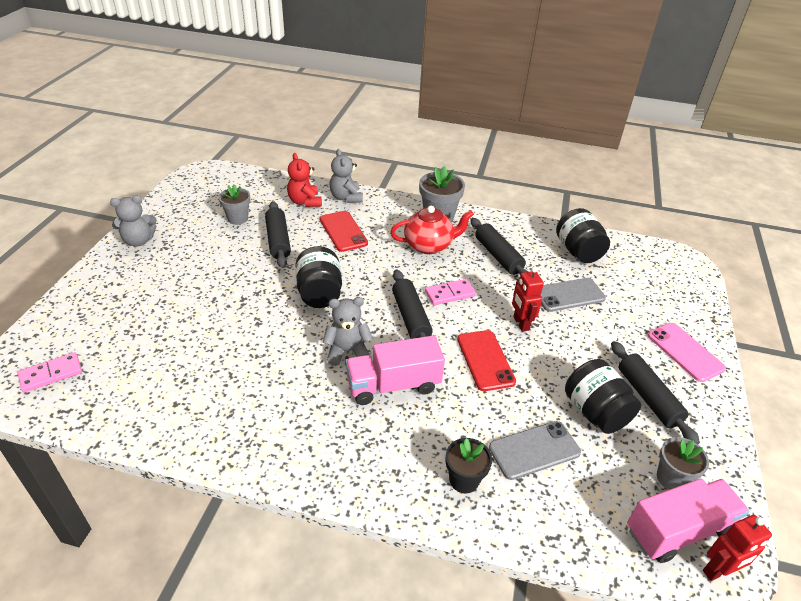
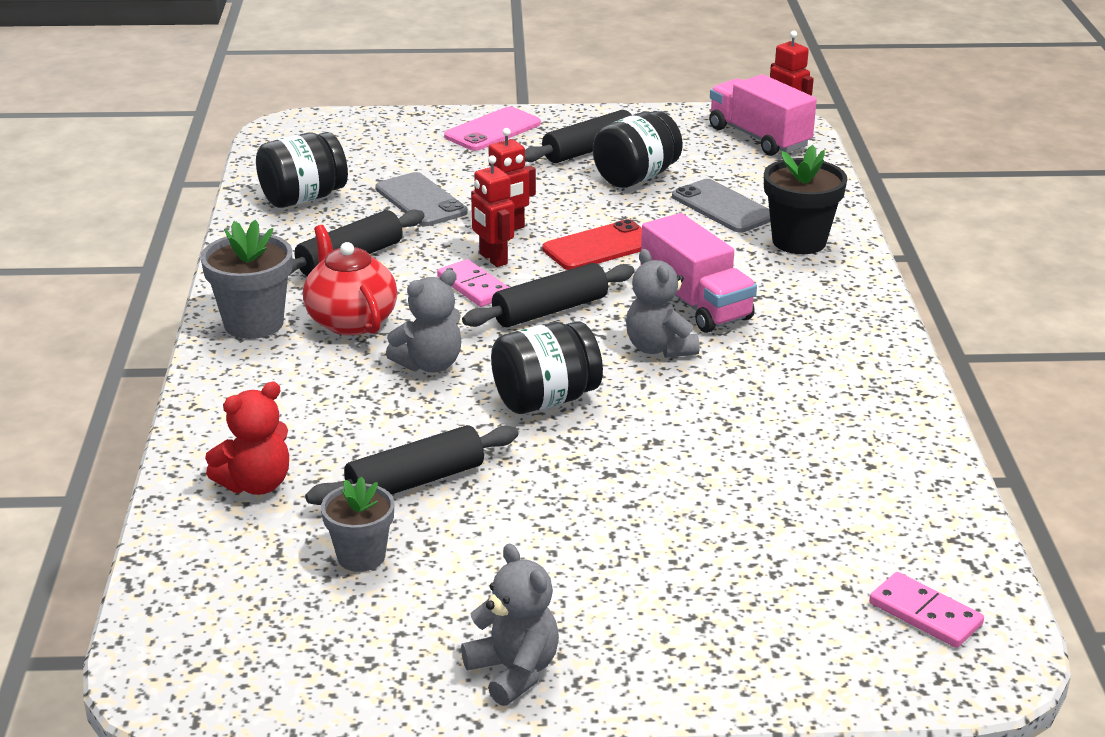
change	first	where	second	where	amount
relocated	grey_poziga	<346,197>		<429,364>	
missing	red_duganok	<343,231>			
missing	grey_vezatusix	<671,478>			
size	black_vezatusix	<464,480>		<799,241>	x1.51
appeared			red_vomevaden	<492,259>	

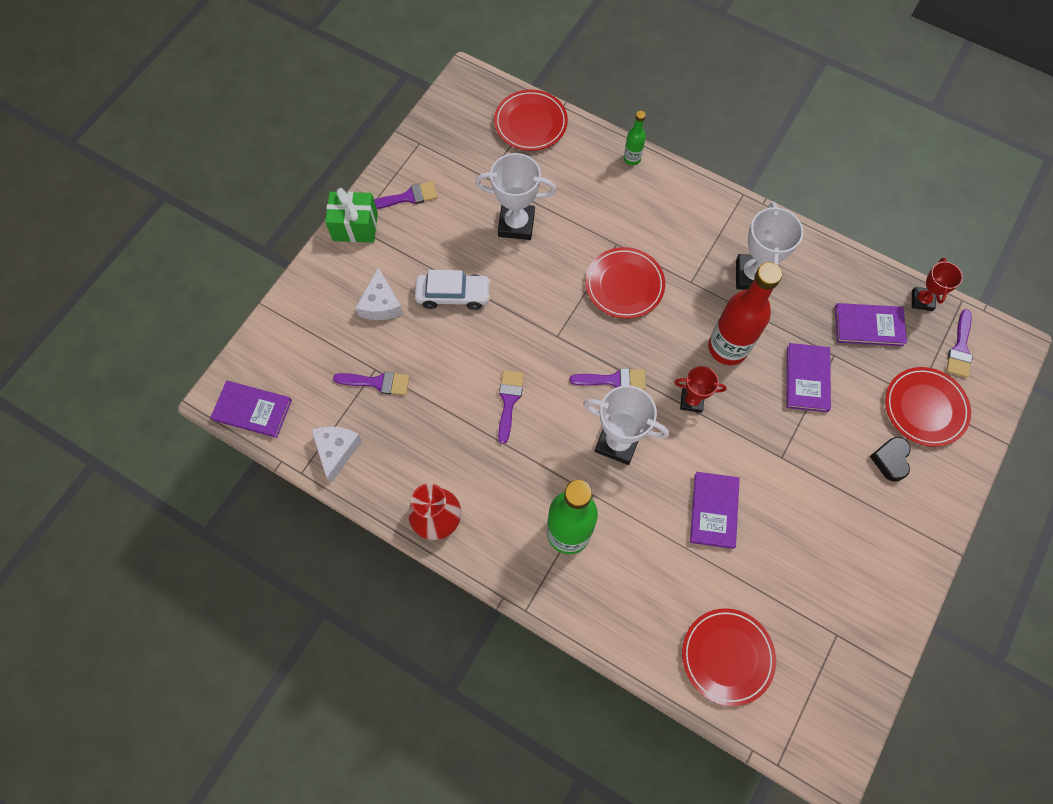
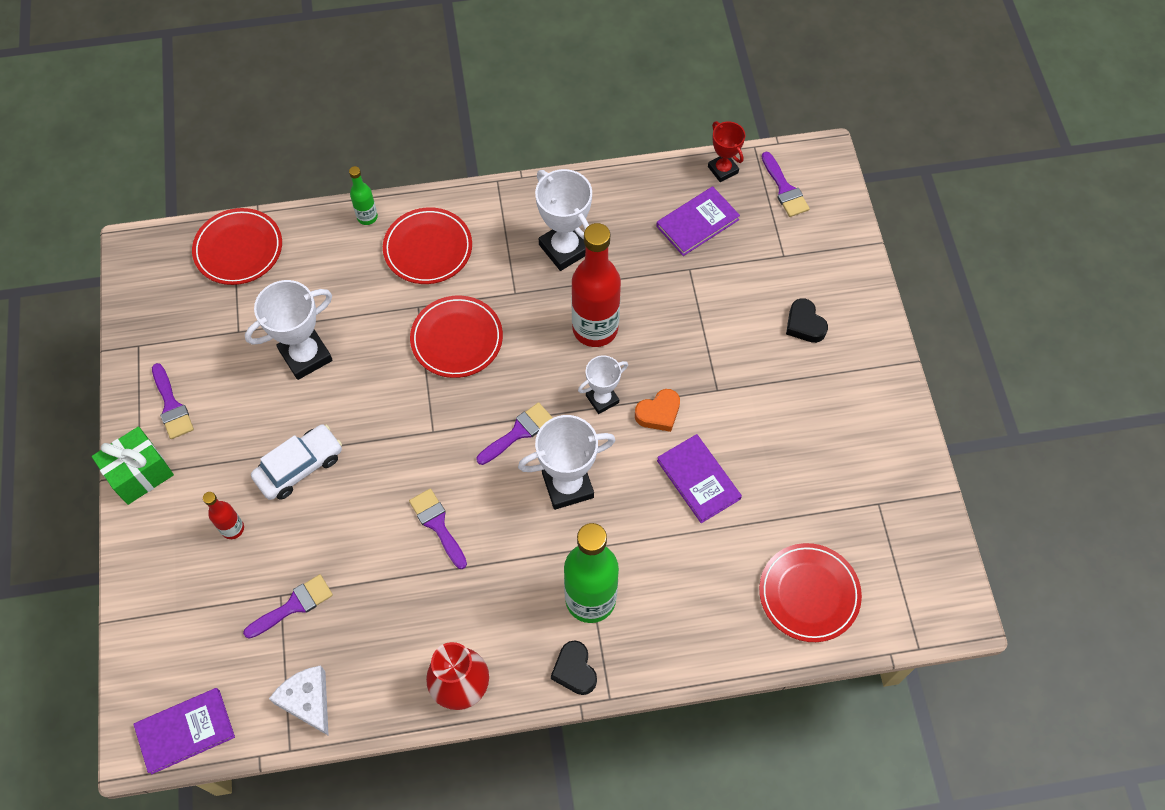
change	first	where	second	where	amount
spun	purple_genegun	<408,197>		<172,406>	120 degrees clockwise
exchanged	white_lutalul	<381,304>	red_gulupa	<232,528>	
missing	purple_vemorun	<807,378>			
colour	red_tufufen	<691,401>	white_tufufen	<602,399>	
relocated	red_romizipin	<925,408>		<428,249>	
appeared			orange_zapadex	<658,413>	
appeared			black_zapadex	<574,670>	

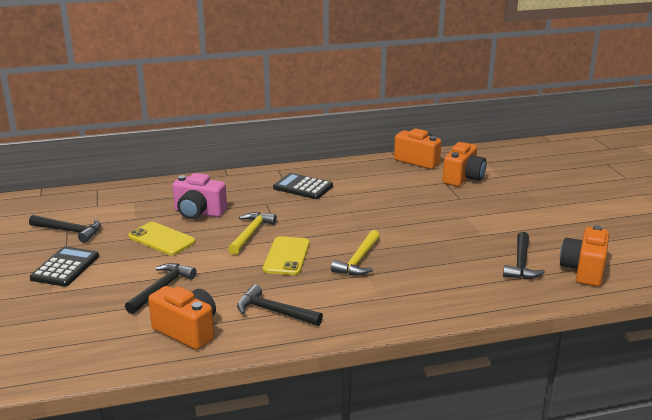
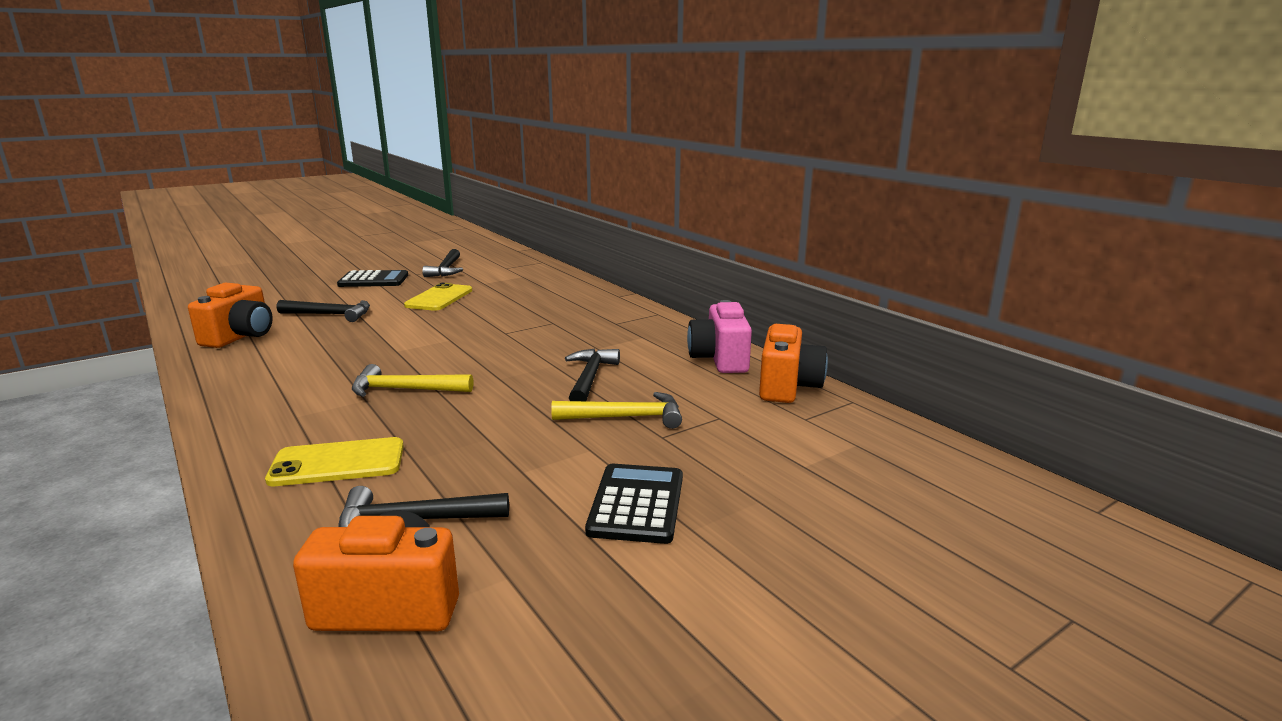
change	first	where	second	where	amount
missing	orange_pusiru	<463,178>			
relocated	pink_pusiru	<198,212>		<720,359>	
relocated	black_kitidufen	<303,187>		<637,504>	
relocated	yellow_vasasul	<250,234>		<625,417>	
relocated	yellow_duganok	<286,256>		<338,463>	
relocated	black_vasasul	<274,312>		<590,378>	

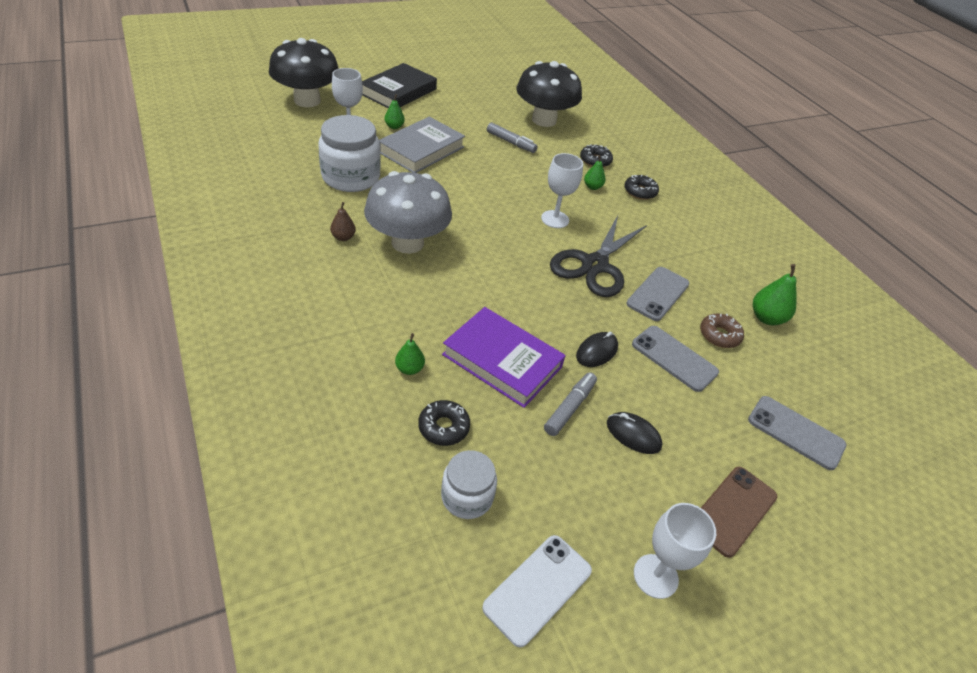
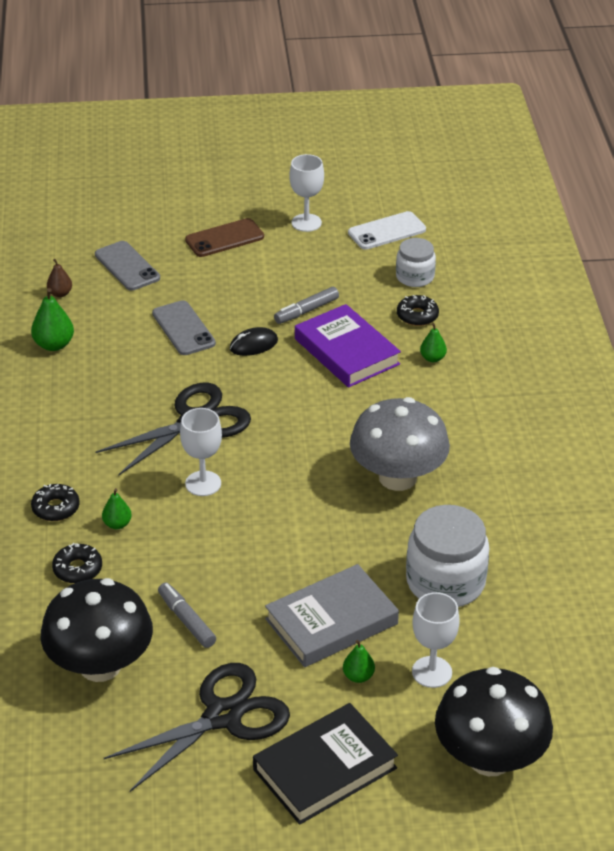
change	first	where	second	where	amount
relocated	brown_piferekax	<343,237>		<60,293>	
missing	grey_duganok	<657,294>			
missing	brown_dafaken	<719,335>			
missing	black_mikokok	<633,435>			
appeared			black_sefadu	<223,716>	

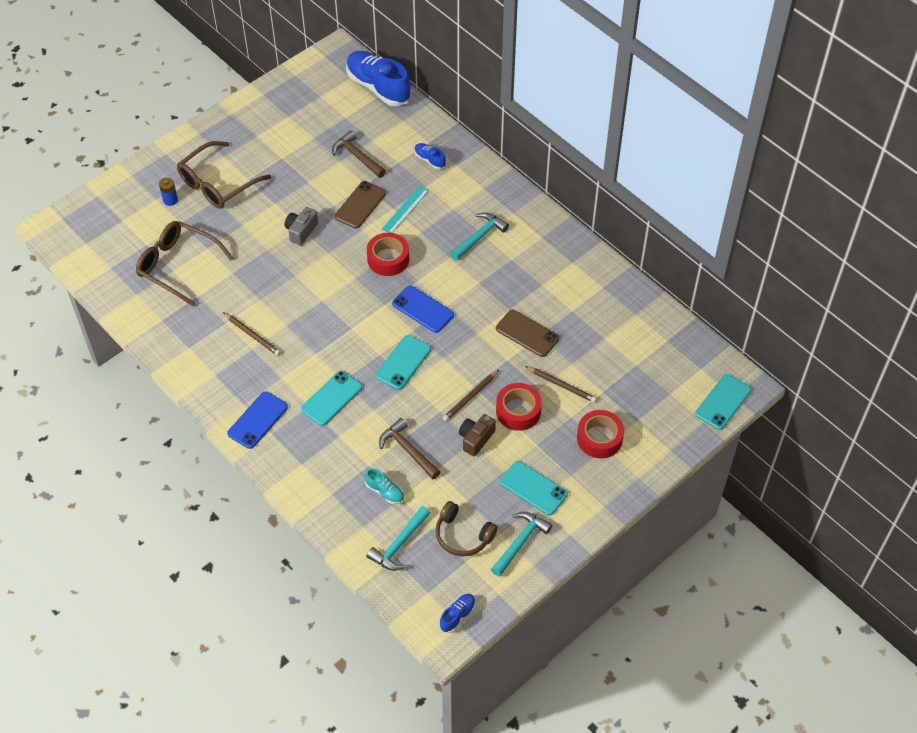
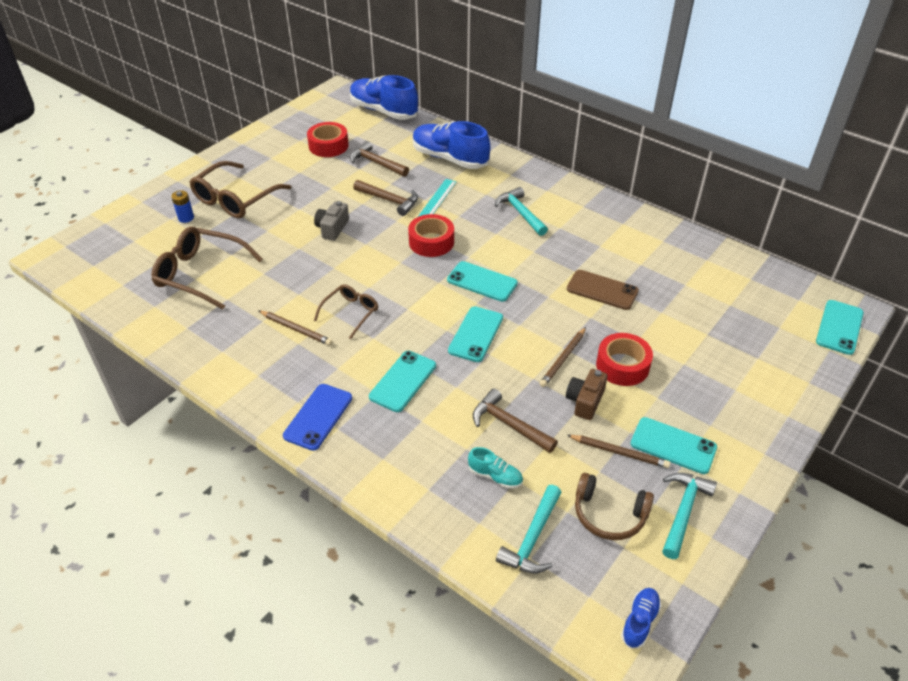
change	first	where	second	where	amount
size	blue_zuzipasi	<429,160>		<449,158>	x2.20
exchanged	brown_duganok	<360,205>	brown_vasasul	<389,200>	
spun	turquoise_vasasul	<479,237>		<520,213>	60 degrees counterclockwise
colour	blue_duganok	<423,309>	turquoise_duganok	<482,282>	
relocated	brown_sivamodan	<561,385>		<619,452>	
relocated	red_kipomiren	<599,438>		<328,146>	
appeared			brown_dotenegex	<350,313>	

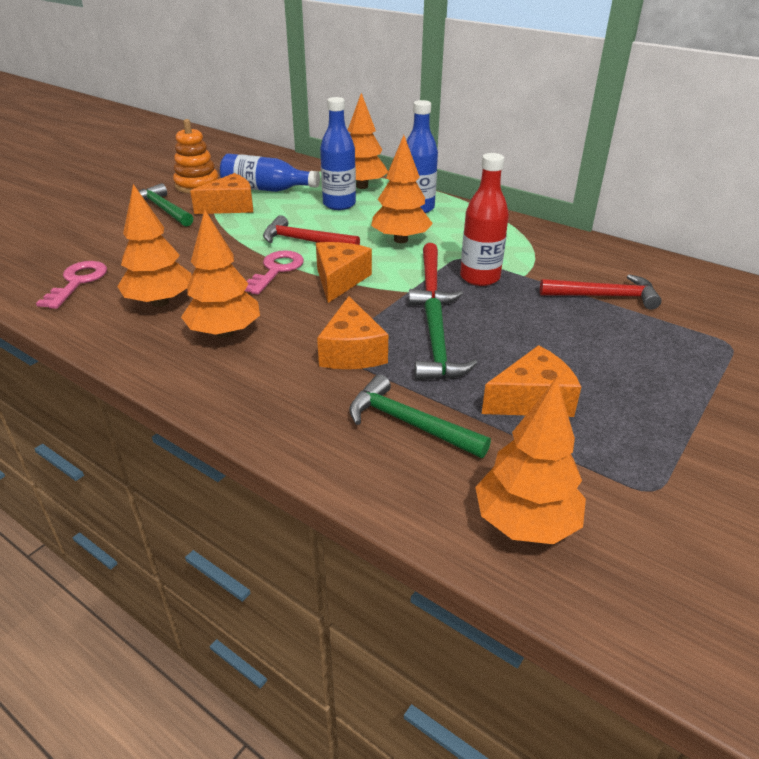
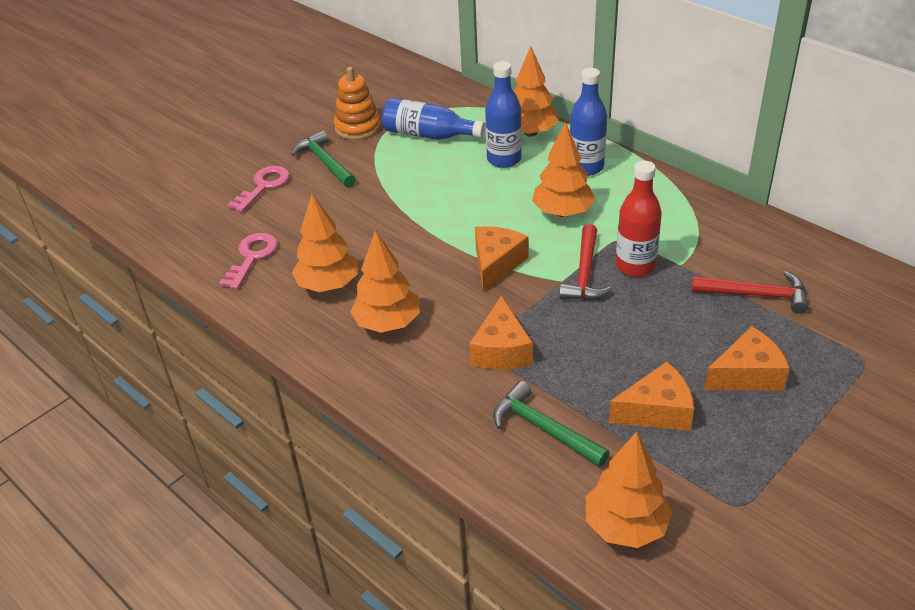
change	first	where	second	where	amount
relocated	orange_lutalul	<230,206>		<747,375>	
missing	red_vasasul	<305,241>			
relocated	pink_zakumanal	<276,270>		<264,186>	
missing	green_vasasul	<437,351>			

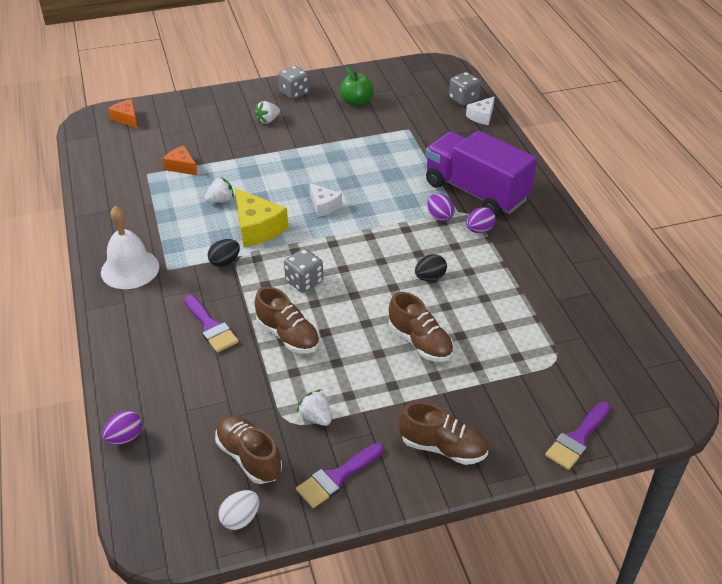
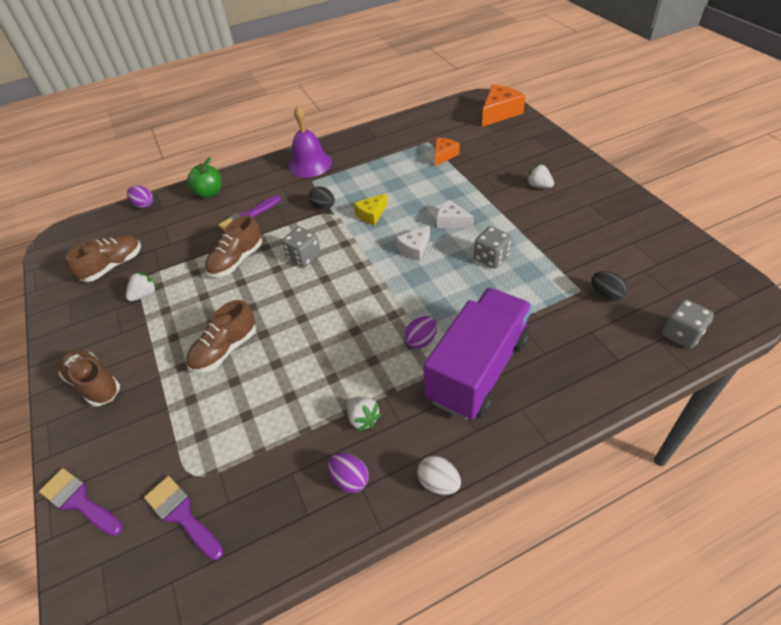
change	first	where	second	where	amount
relocated	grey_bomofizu	<294,93>		<491,258>	
relocated	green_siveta	<356,102>		<209,193>	
relocated	white_lutalul	<481,116>		<452,221>	
size	orange_lutalul	<126,118>		<499,113>	x1.65
relocated	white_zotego	<220,200>		<363,419>	
size	yellow_lutalul	<257,228>		<371,214>	x0.60
colour	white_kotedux	<130,269>	purple_kotedux	<309,164>	
relocated	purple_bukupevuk	<479,230>		<350,479>	
relocated	black_bukupevuk	<430,277>		<605,295>	
spun	brown_zuzipasi	<443,447>		<94,384>	120 degrees clockwise
relocated	purple_genegun	<336,477>		<181,515>	
relocated	white_bukupevuk	<240,518>		<438,483>	

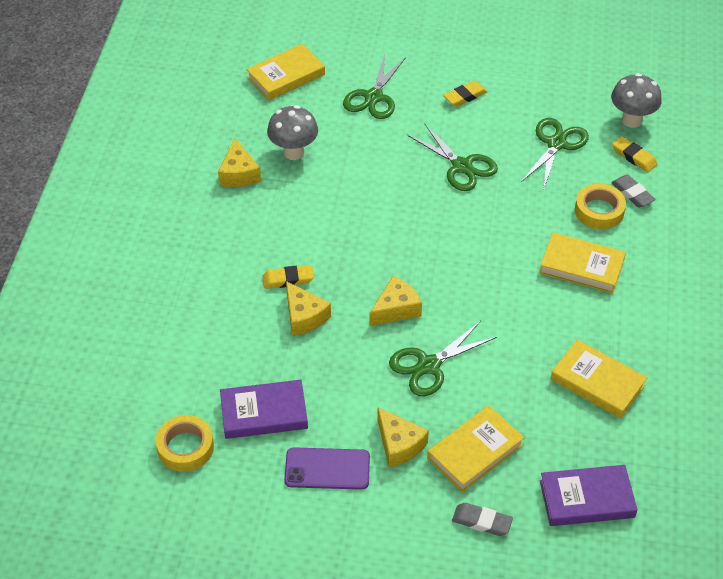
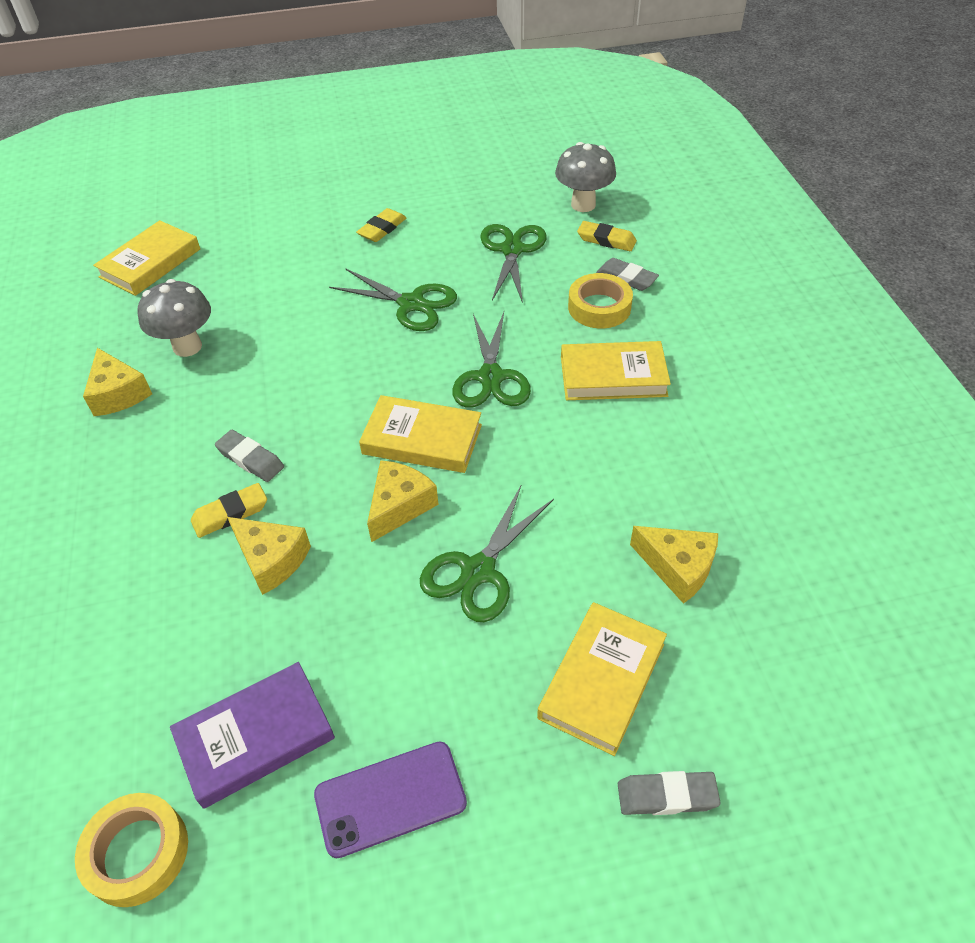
change	first	where	second	where	amount
relocated	green_sefadu	<373,97>		<490,377>	
relocated	yellow_vemorun	<597,382>		<422,439>	
relocated	yellow_lutalul	<399,444>		<677,567>	
missing	purple_vemorun	<587,499>			
appeared			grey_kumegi	<250,459>	

